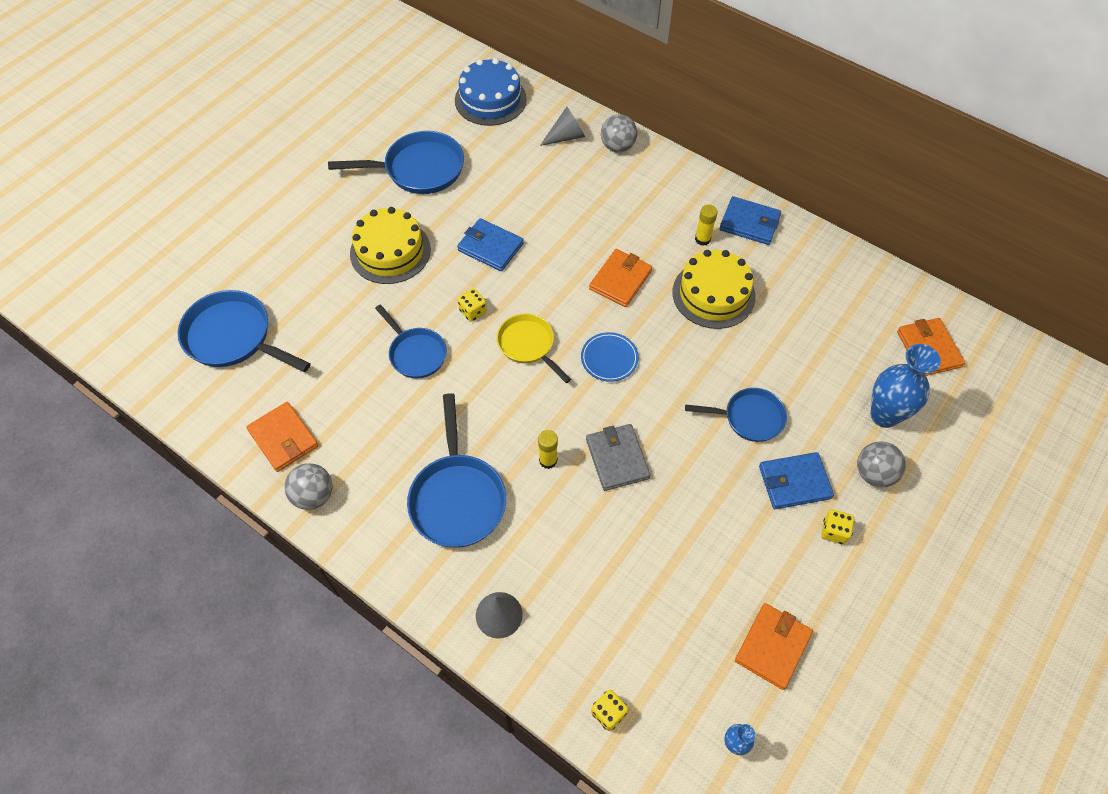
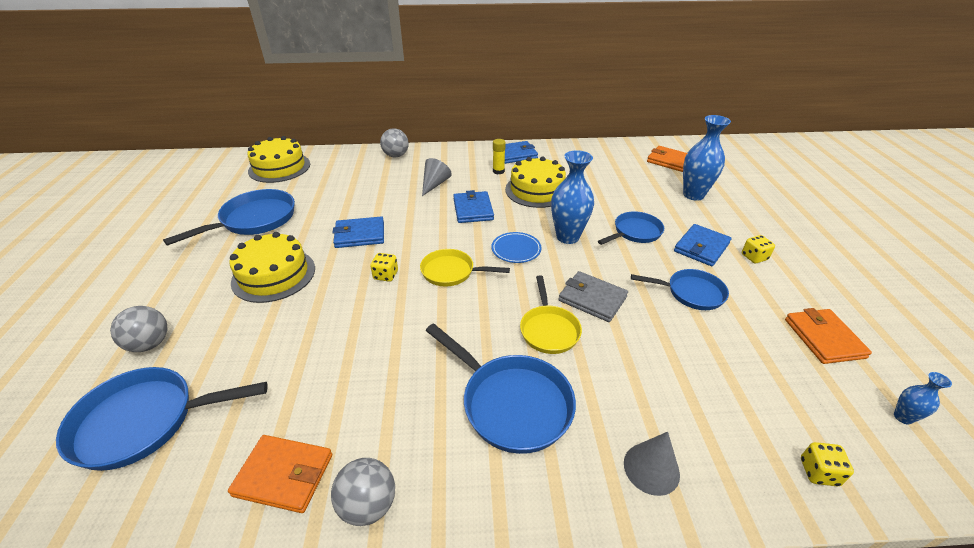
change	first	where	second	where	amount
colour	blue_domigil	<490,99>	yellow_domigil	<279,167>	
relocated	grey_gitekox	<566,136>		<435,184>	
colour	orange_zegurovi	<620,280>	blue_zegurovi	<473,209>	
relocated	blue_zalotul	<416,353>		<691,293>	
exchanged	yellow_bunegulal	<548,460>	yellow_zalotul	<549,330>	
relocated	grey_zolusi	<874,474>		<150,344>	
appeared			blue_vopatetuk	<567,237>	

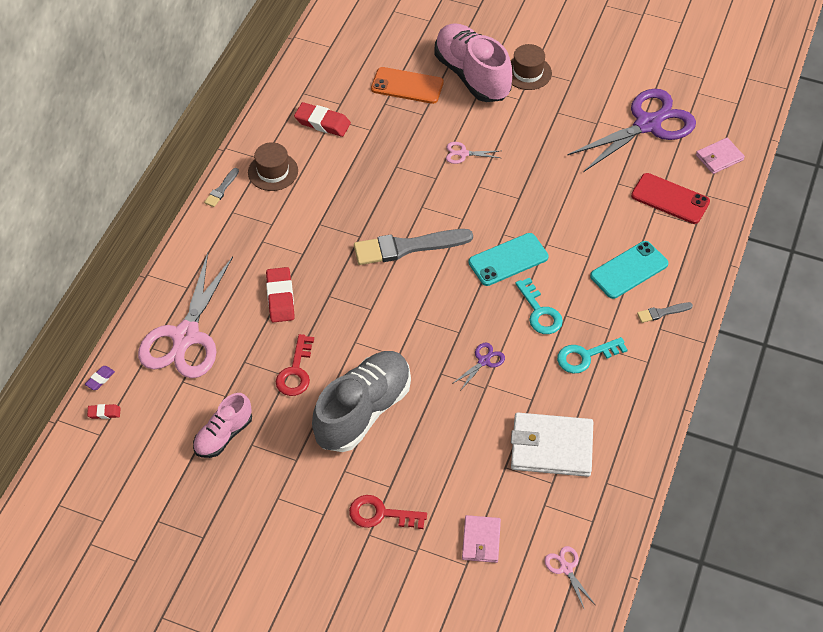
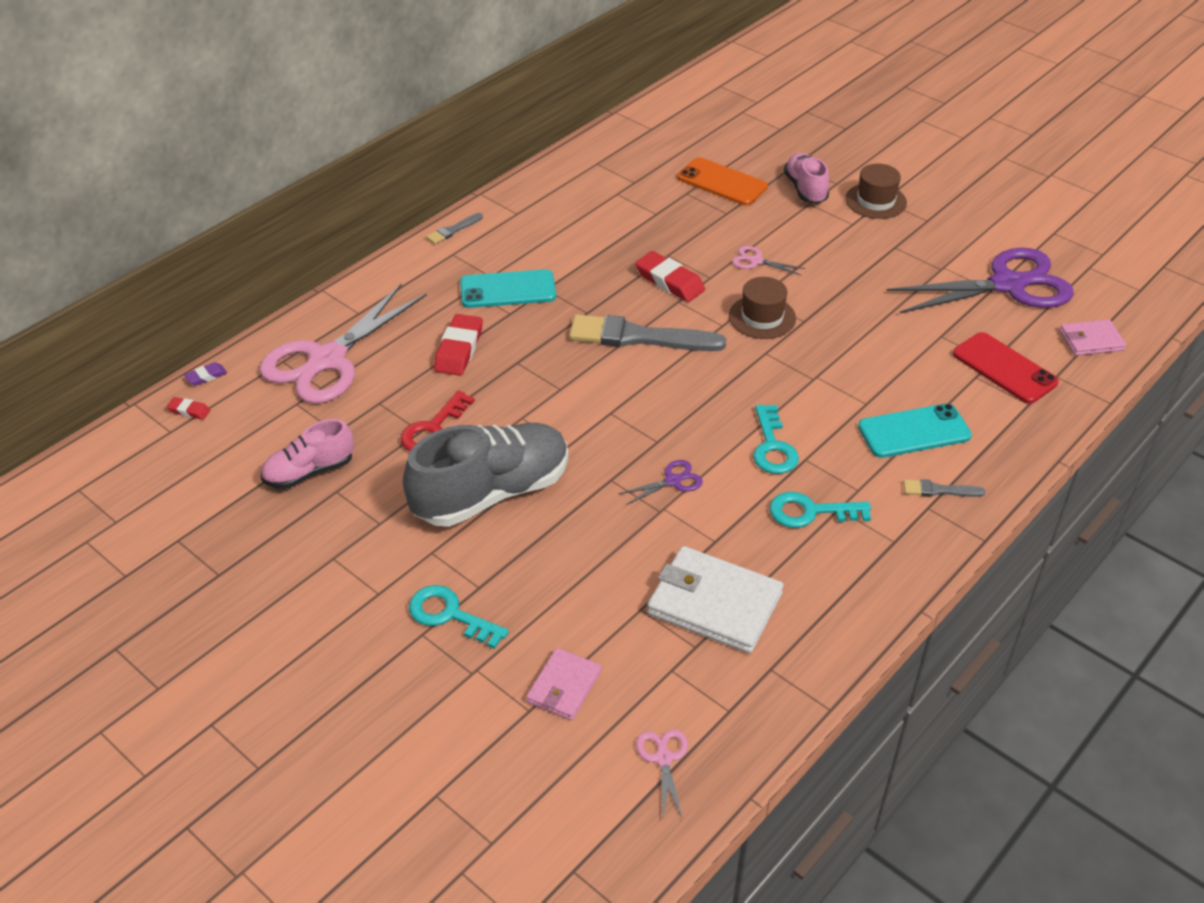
change	first	where	second	where	amount
size	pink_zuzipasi	<472,75>		<805,189>	x0.56
relocated	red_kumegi	<322,123>		<669,281>	
relocated	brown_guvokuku	<273,171>		<762,317>	
relocated	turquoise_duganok	<508,259>		<508,289>	
colour	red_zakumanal	<381,514>	turquoise_zakumanal	<450,615>	

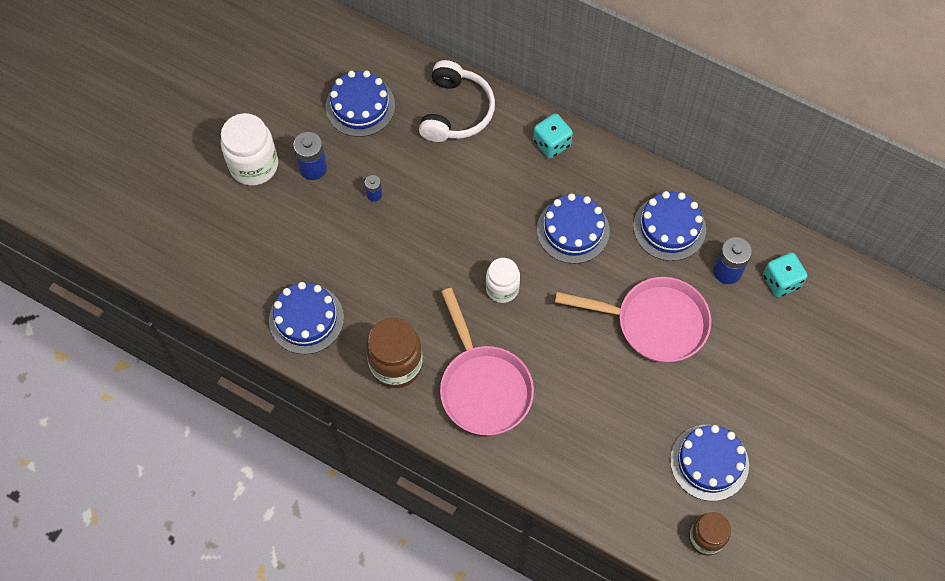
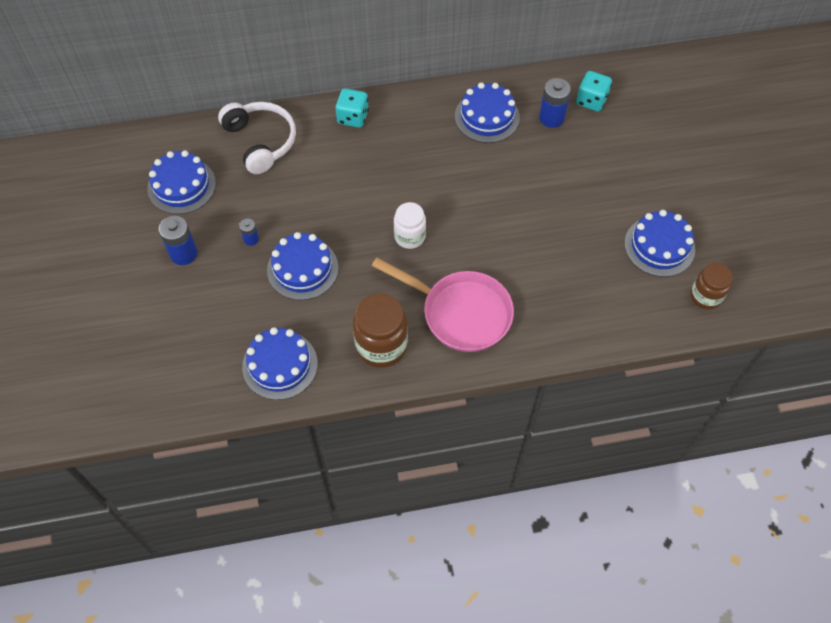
change	first	where	second	where	amount
missing	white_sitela	<254,165>			
relocated	blue_domigil	<573,230>		<302,269>	
missing	pink_zalotul	<654,322>			

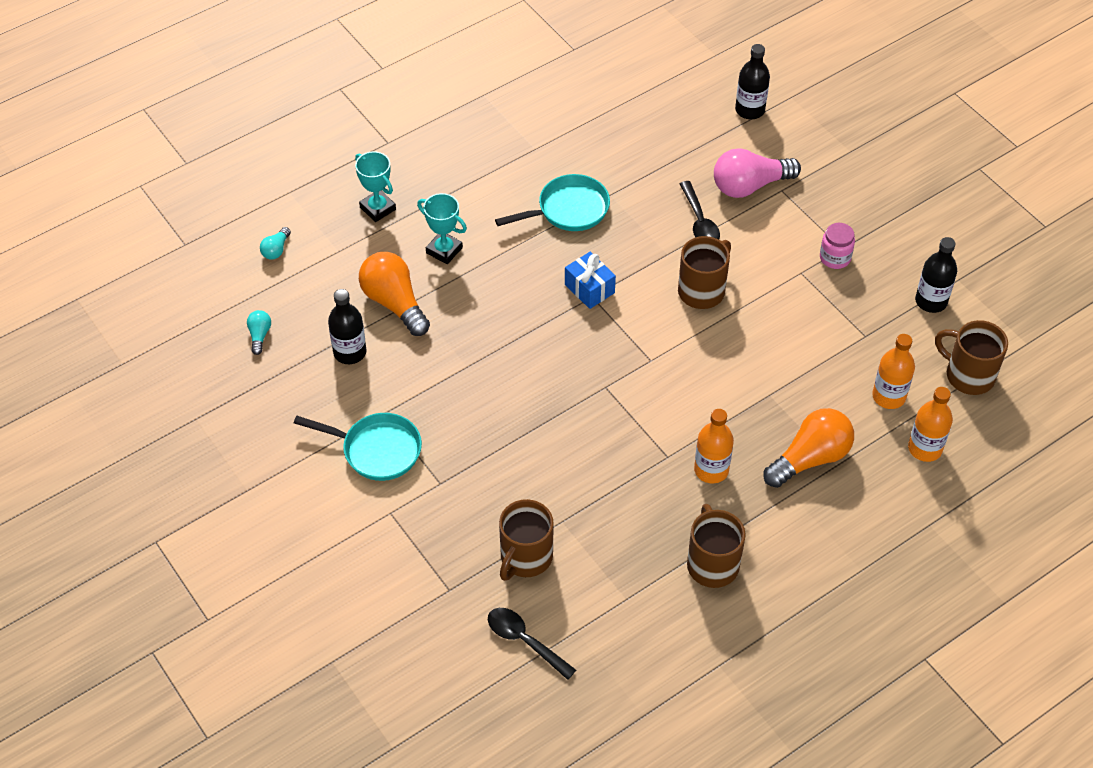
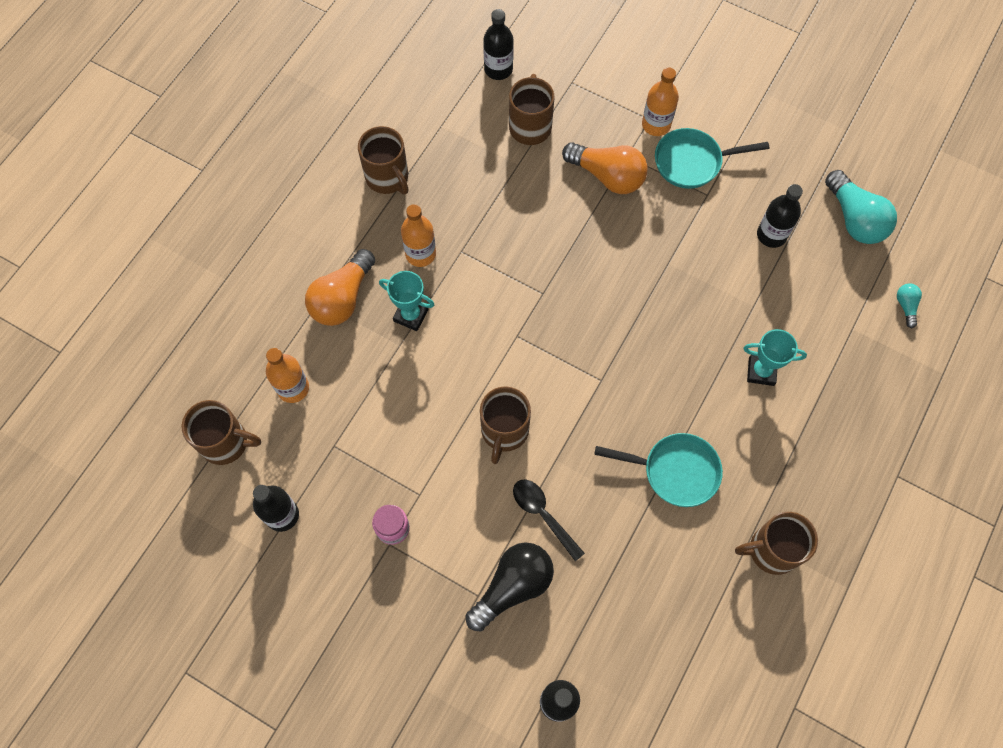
change	first	where	second	where	amount
colour	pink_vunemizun	<750,186>	black_vunemizun	<512,586>	
relocated	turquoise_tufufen	<377,208>		<411,315>	
spun	turquoise_zalotul	<568,210>		<675,471>	120 degrees counterclockwise
relocated	orange_vunemizun	<394,303>		<607,176>	
missing	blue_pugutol	<589,289>			
size	turquoise_vunemizun	<259,335>		<854,219>	x2.13
relocated	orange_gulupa	<925,448>		<656,125>	
exchanged	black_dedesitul	<524,641>	black_gulupa	<498,69>	
appeared			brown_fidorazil	<771,550>	

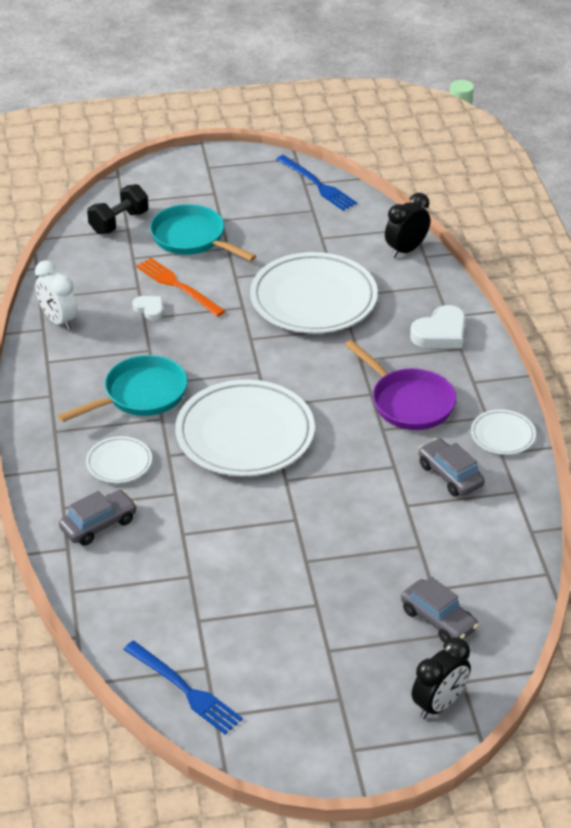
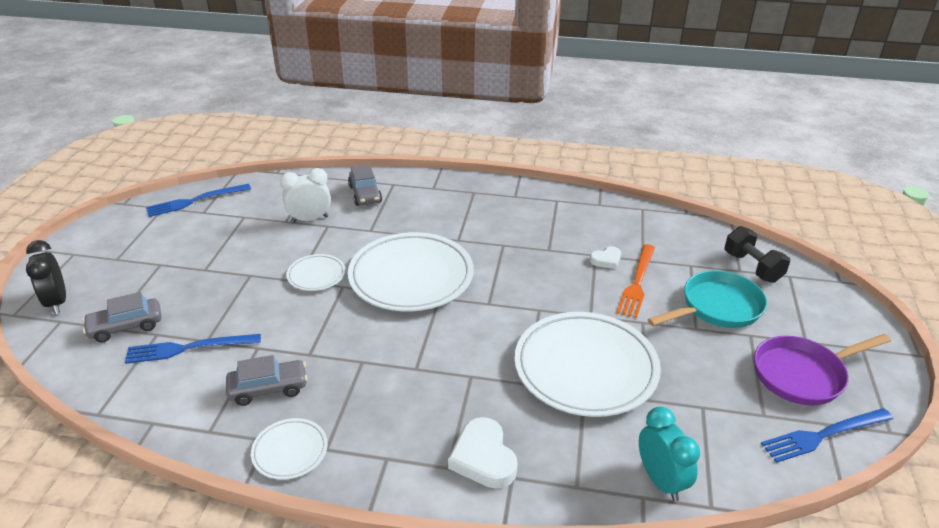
change	first	where	second	where	amount
colour	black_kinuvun	<406,250>	turquoise_kinuvun	<661,480>	
spun	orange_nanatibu	<178,286>		<637,282>	135 degrees clockwise
relocated	white_kinuvun	<58,320>		<310,219>	
relocated	purple_zalotul	<408,402>		<802,374>	
missing	turquoise_zalotul	<140,395>			
relocated	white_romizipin	<119,463>		<316,275>	
appeared			blue_nanatibu	<188,348>	

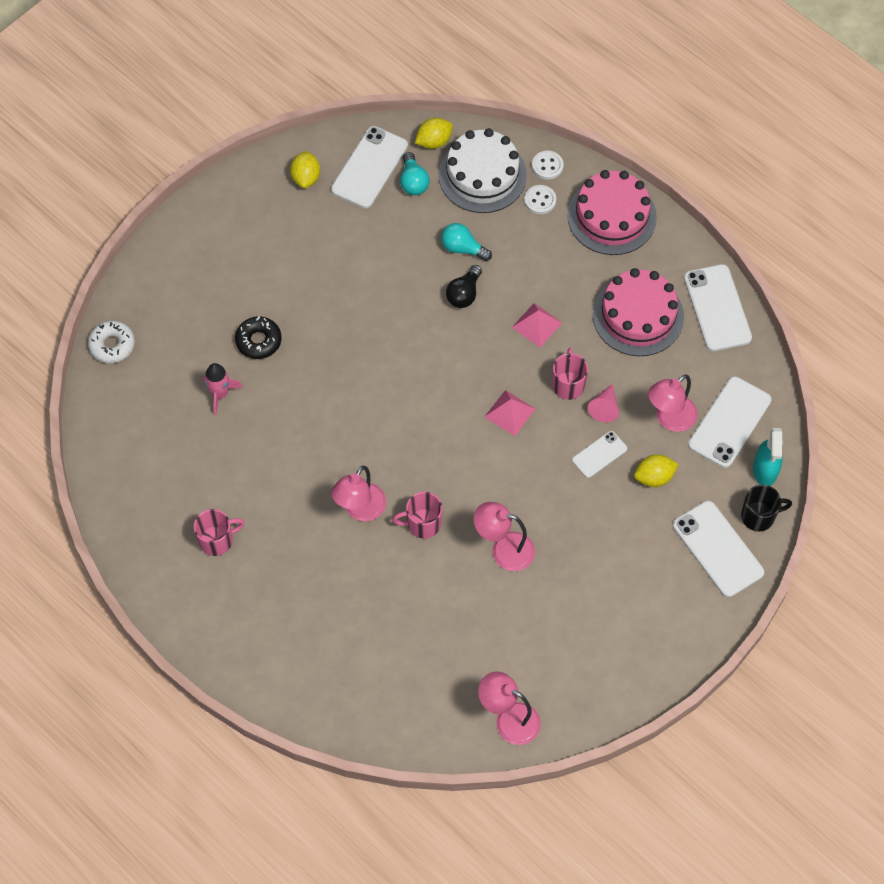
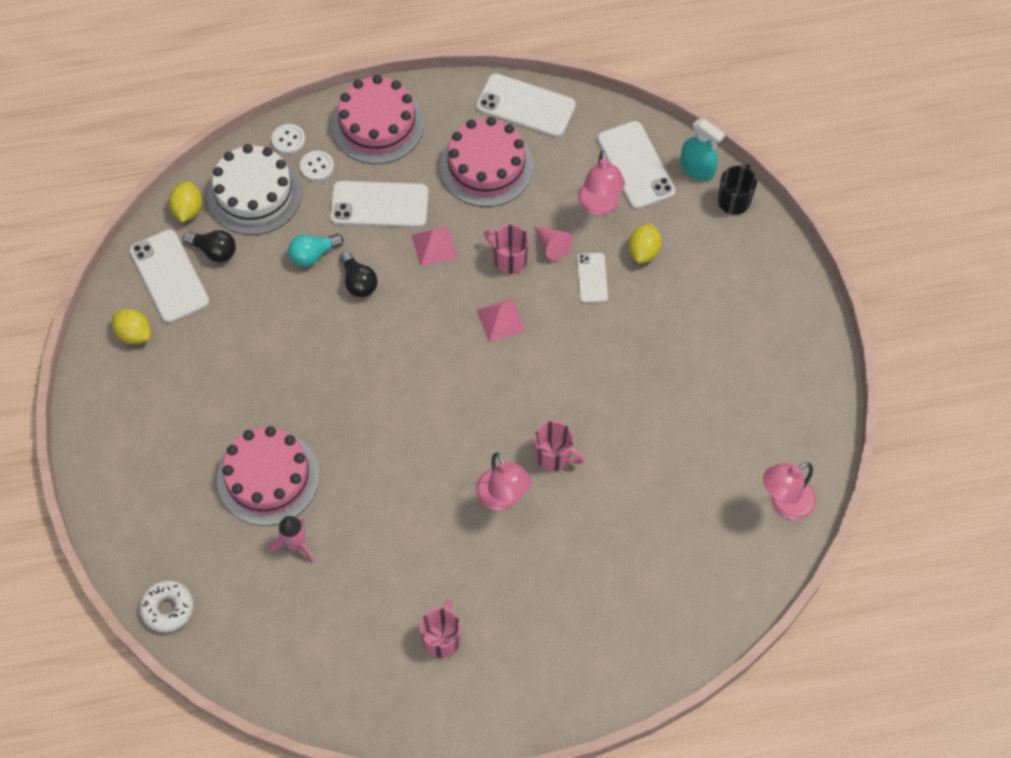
change	first	where	second	where	amount
colour	turquoise_vunemizun	<413,182>	black_vunemizun	<214,251>	
exchanged	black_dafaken	<258,341>	pink_domigil	<268,477>	
spun	pink_fidorazil	<423,523>		<554,455>	90 degrees counterclockwise
relocated	white_duganok	<717,549>		<379,205>	
missing	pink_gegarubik	<504,549>			

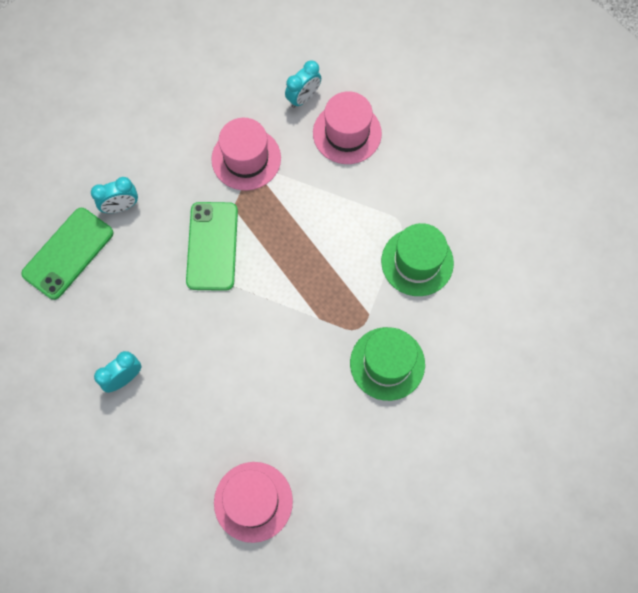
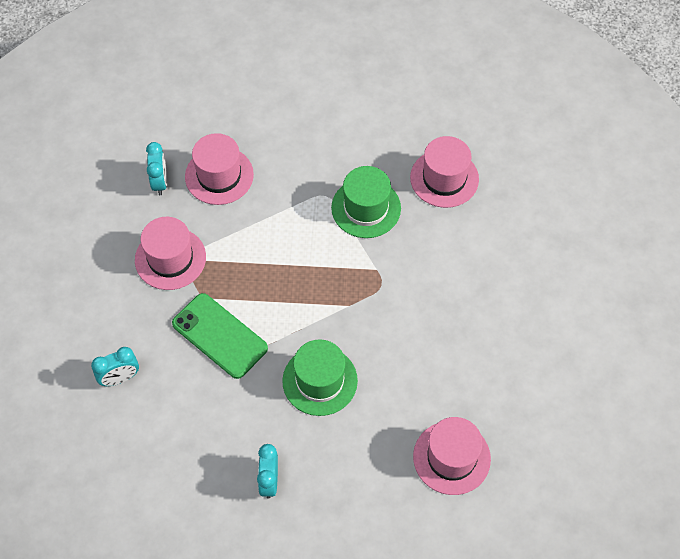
change	first	where	second	where	amount
spun	turquoise_kinuvun	<121,206>		<120,378>	45 degrees clockwise
missing	green_duganok	<68,253>			
relocated	green_guvokuku	<387,363>		<320,381>	
appeared			pink_guvokuku	<444,178>	

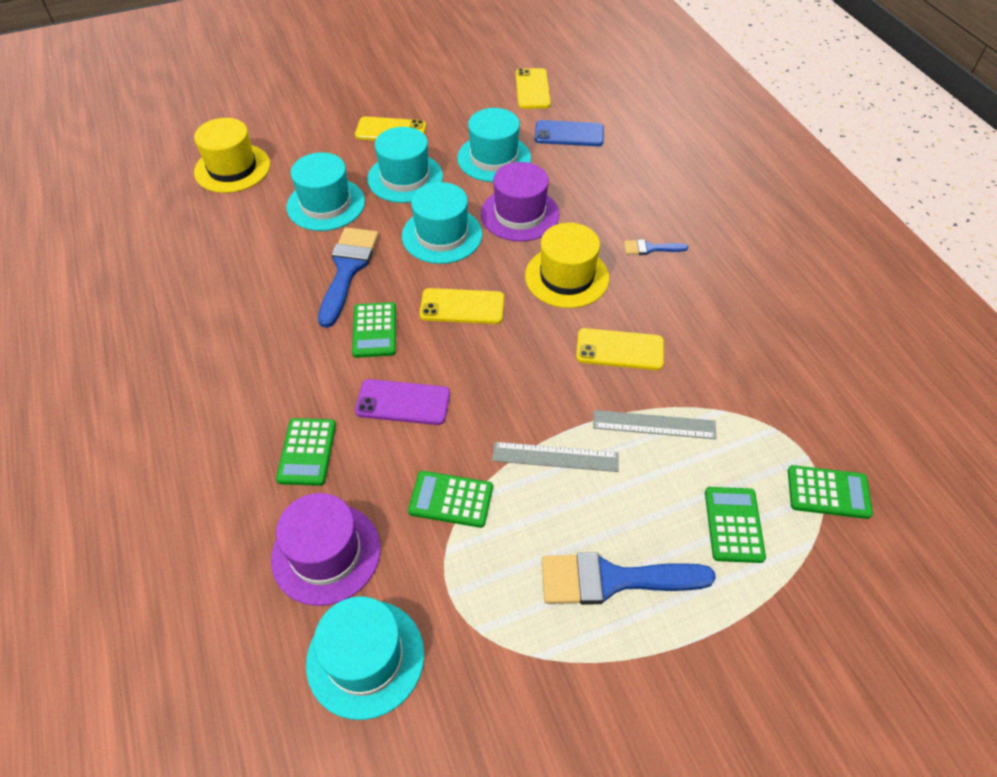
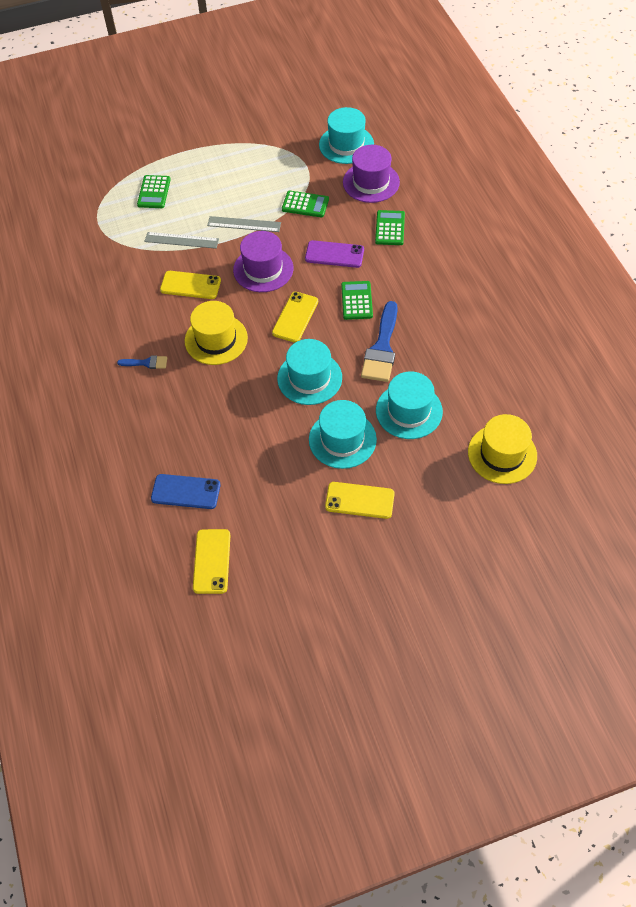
change	first	where	second	where	amount
missing	turquoise_guvokuku	<494,158>			
relocated	purple_guvokuku	<520,214>		<263,269>	
spun	yellow_duganok	<462,306>		<295,317>	75 degrees counterclockwise
missing	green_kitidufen	<828,492>			
missing	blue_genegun	<612,579>			

